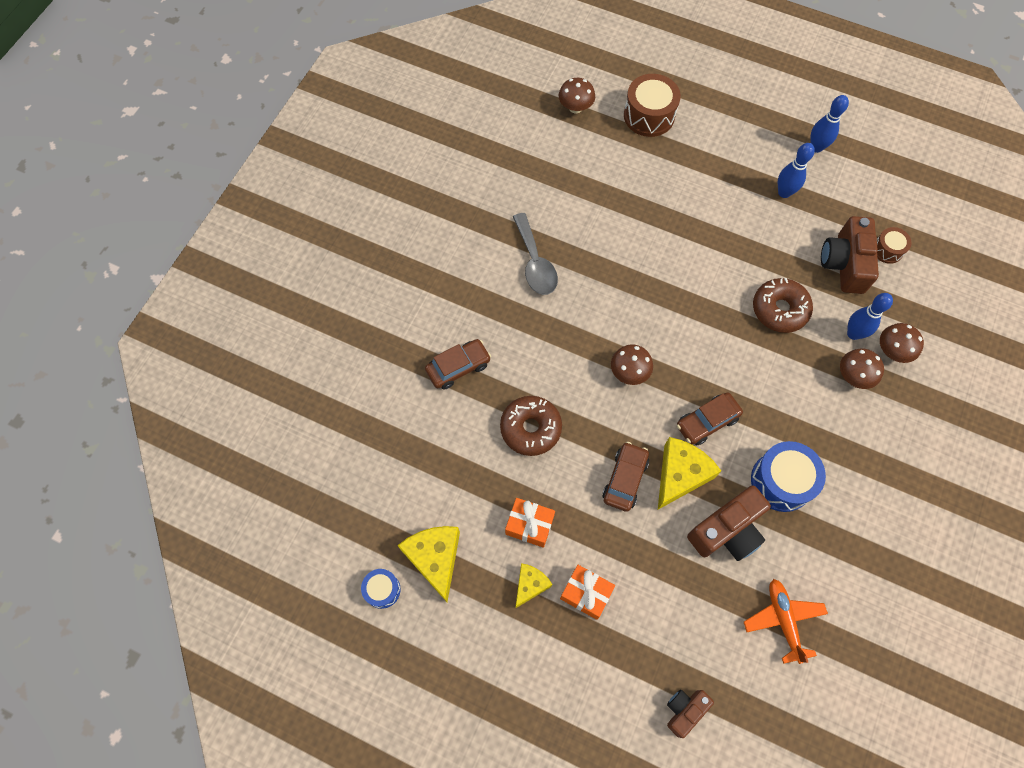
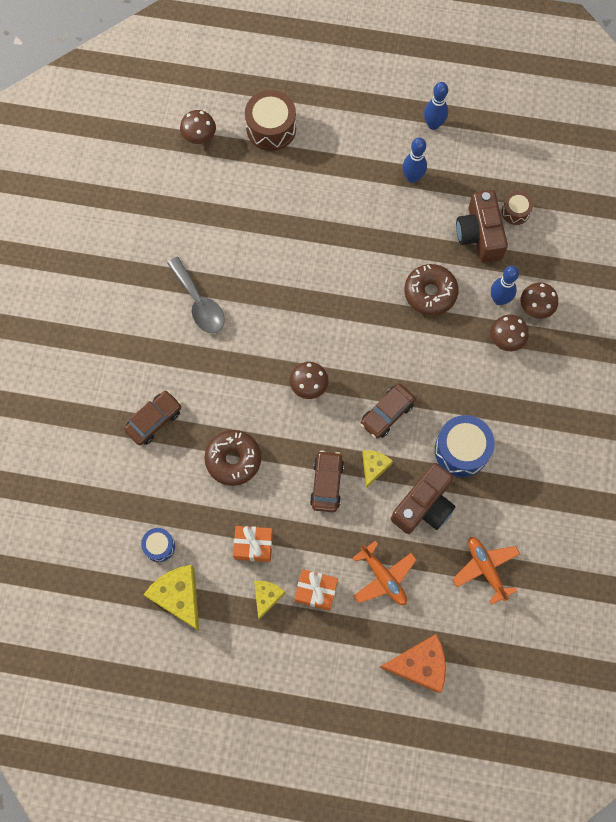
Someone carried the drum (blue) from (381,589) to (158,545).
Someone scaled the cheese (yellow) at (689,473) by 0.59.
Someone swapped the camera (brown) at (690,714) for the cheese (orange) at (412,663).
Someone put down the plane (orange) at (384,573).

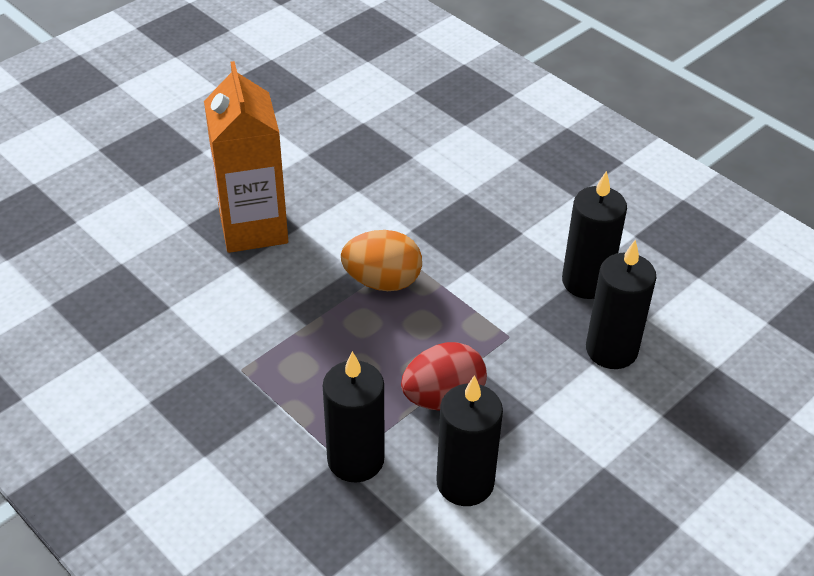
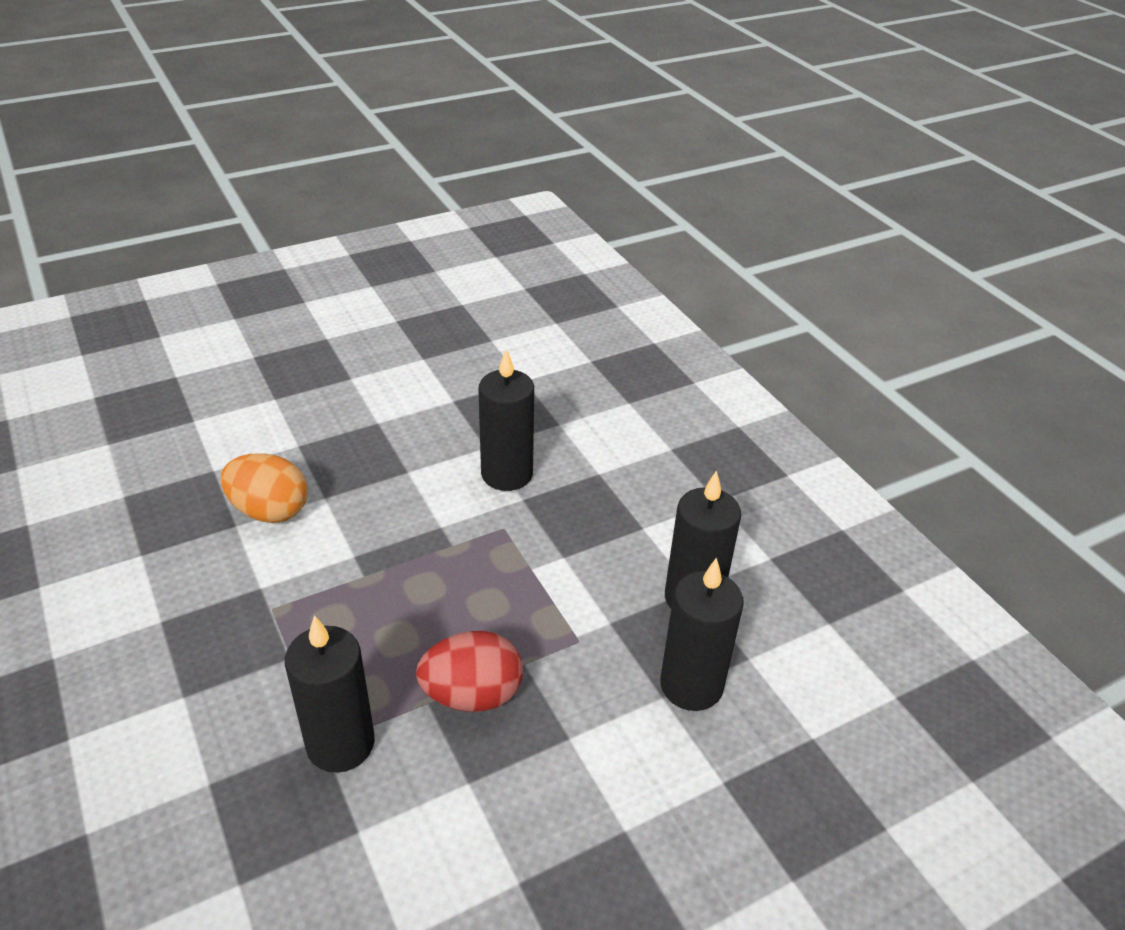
Someone took away the carton (orange) at (246,157).
Someone carried the egg (orange) from (381,260) to (264,488).
Someone carried the candle (black) from (469,440) to (506,420).

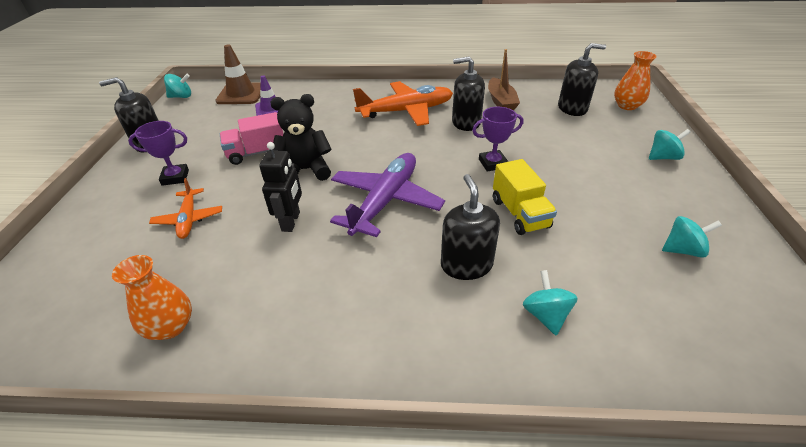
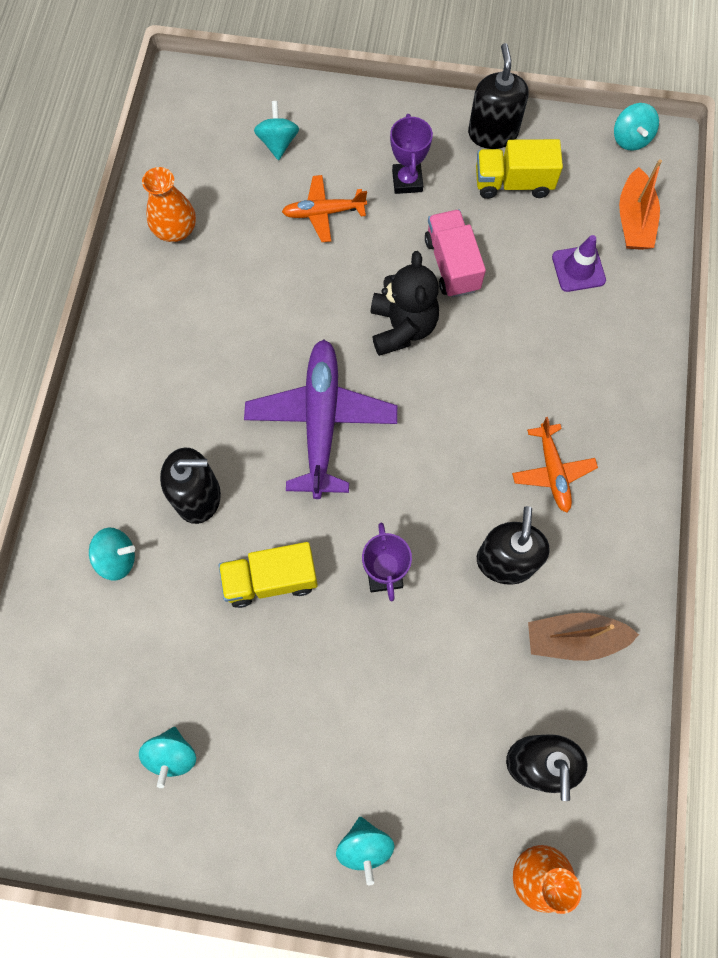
Someone swapped the traffic cone (brown) at (238,74) for the boat (orange) at (640,204).
Someone took away the robot (black) at (280,187).
Someone rotated the plane (purple) at (387,195) by 120 degrees counterclockwise.
Someone scaled the plane (orange) at (403,103) by 0.55.
Someone put down the spinning top (turquoise) at (276,130).
Someone put down the truck (yellow) at (519,169).

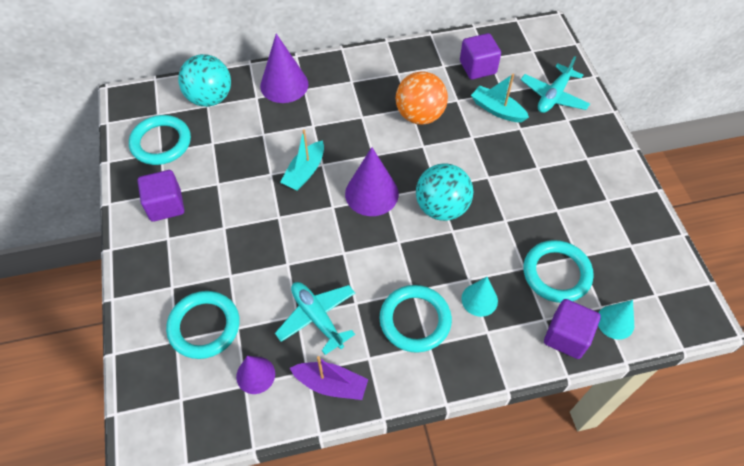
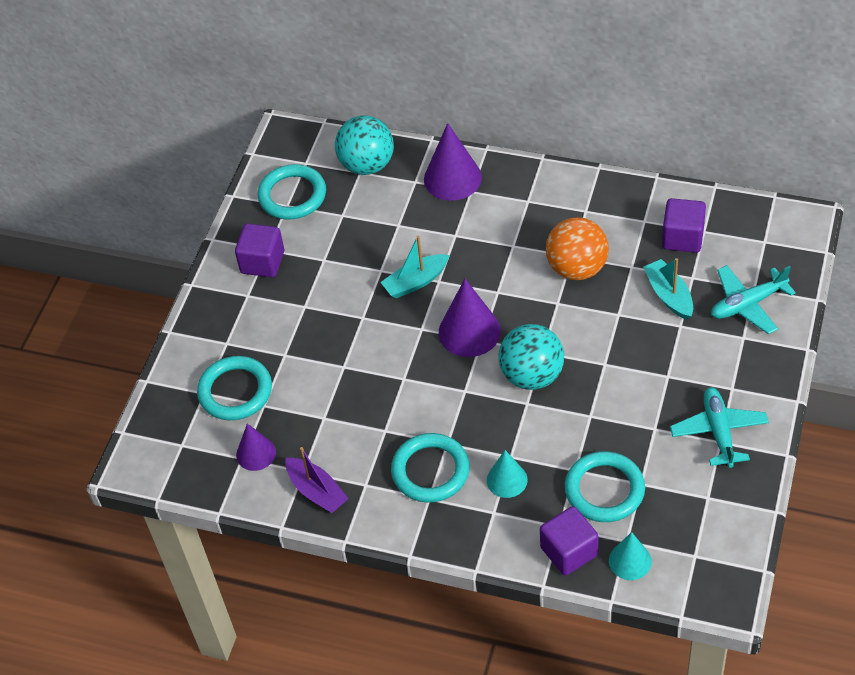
Someone carried the plane (turquoise) from (315,318) to (719,427).

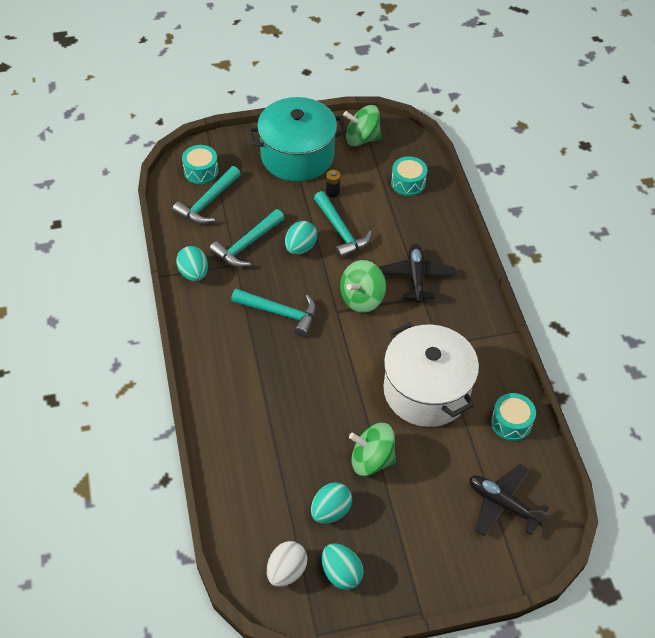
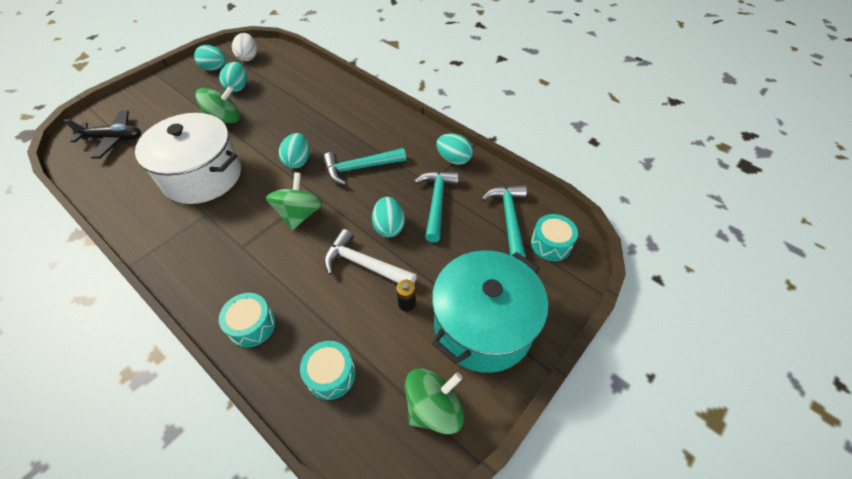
Someone repainted the hammer (turquoise) at (343,225), which became the hammer (white) at (370,256).
Someone took away the plane (black) at (417,273).
Someone carried the drum (turquoise) from (513,417) to (247,320).
Someone put down the egg (turquoise) at (294,151).

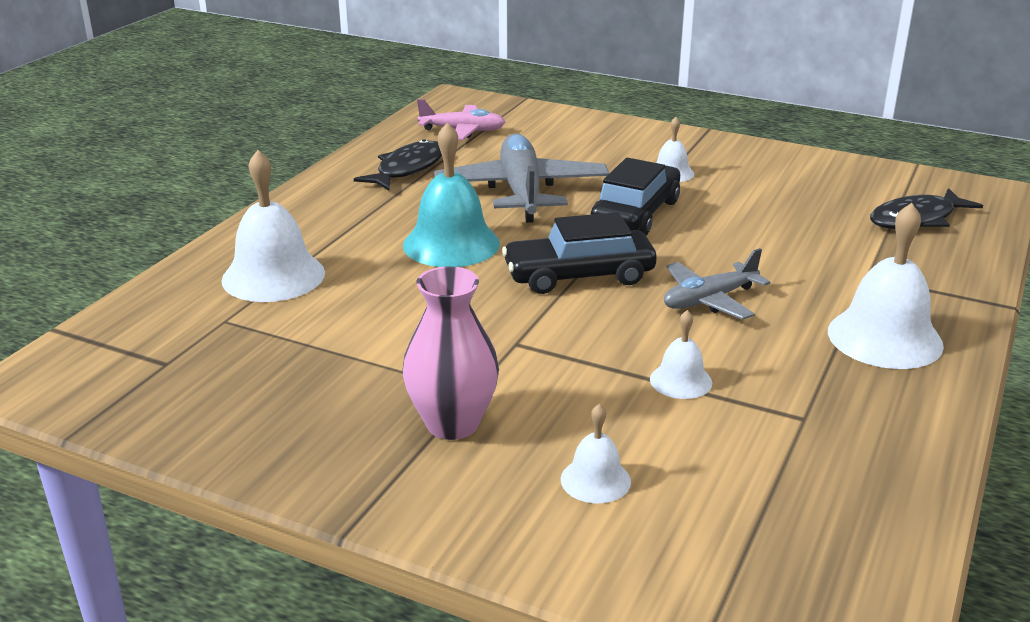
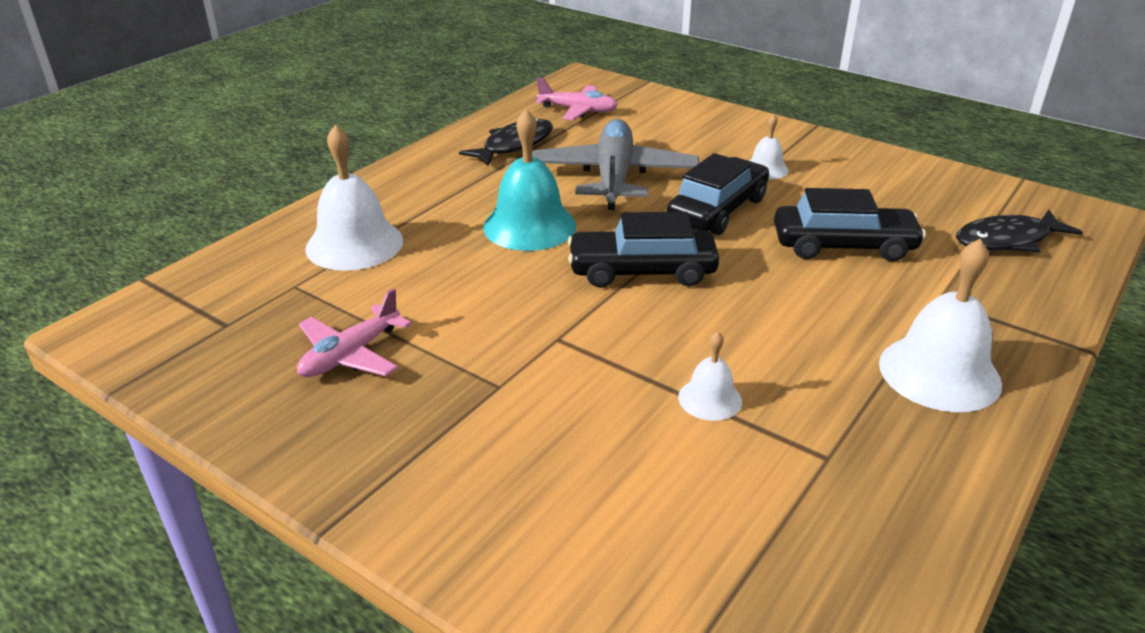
Someone took away the vase (pink) at (451,353).
Someone took away the bell (white) at (596,453).
Someone took away the plane (grey) at (717,284).
Someone put down the plane (pink) at (354,332).
Someone put down the car (black) at (850,224).

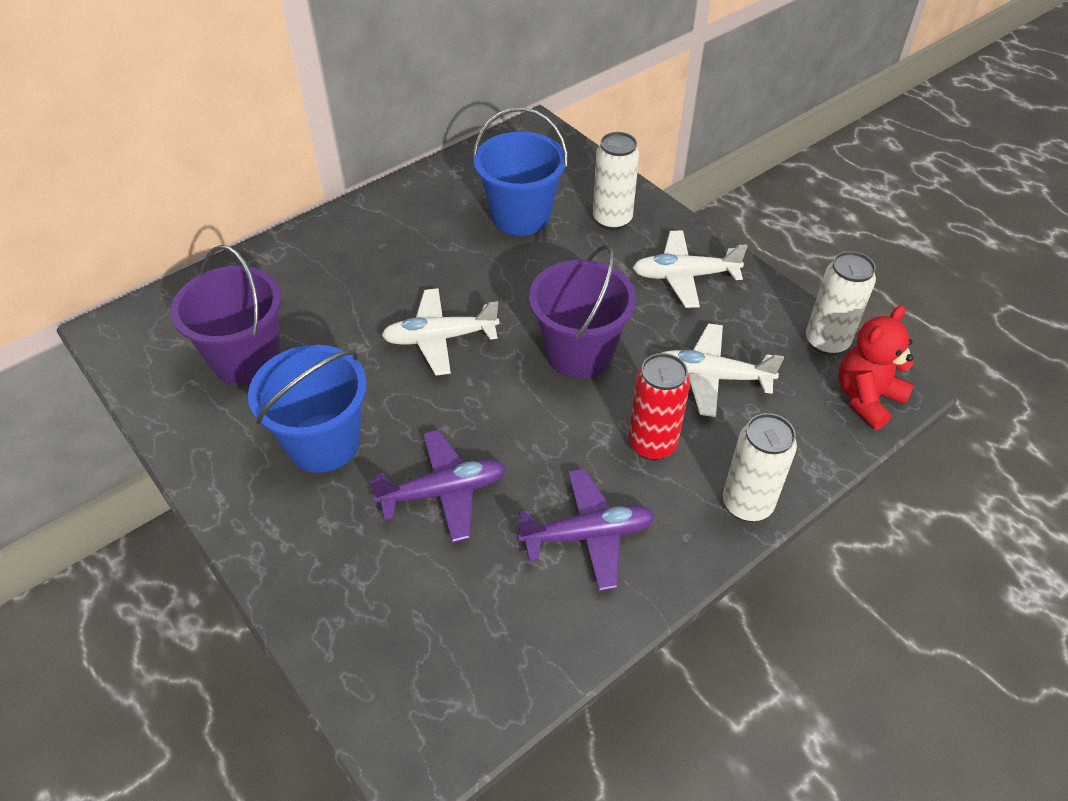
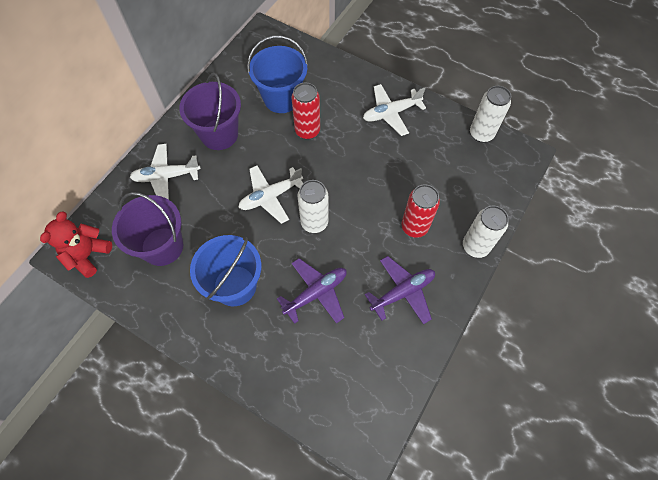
Someone carried the bucket (purple) from (582,311) to (210,111).
Someone carried the can (white) from (616,181) to (313,206).
Someone carried the plane (white) from (723,370) to (165,172).
Someone carried the teddy bear (red) from (876,367) to (76,244).
Someone put down the can (red) at (306,111).

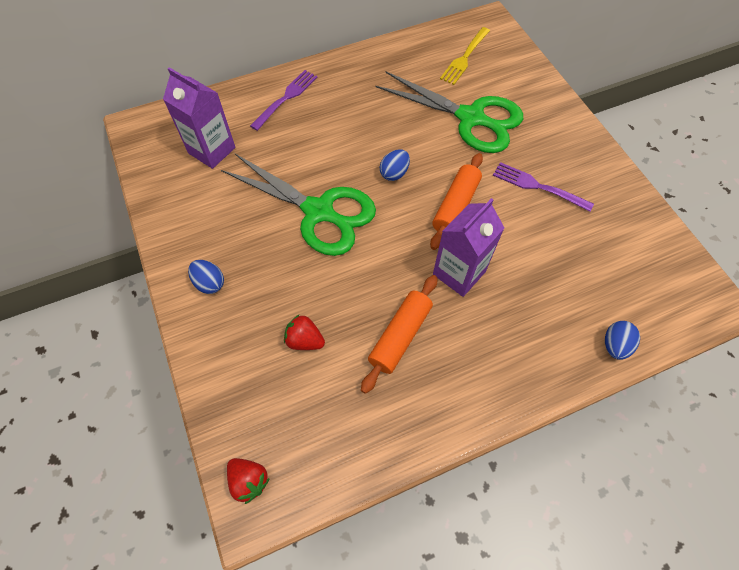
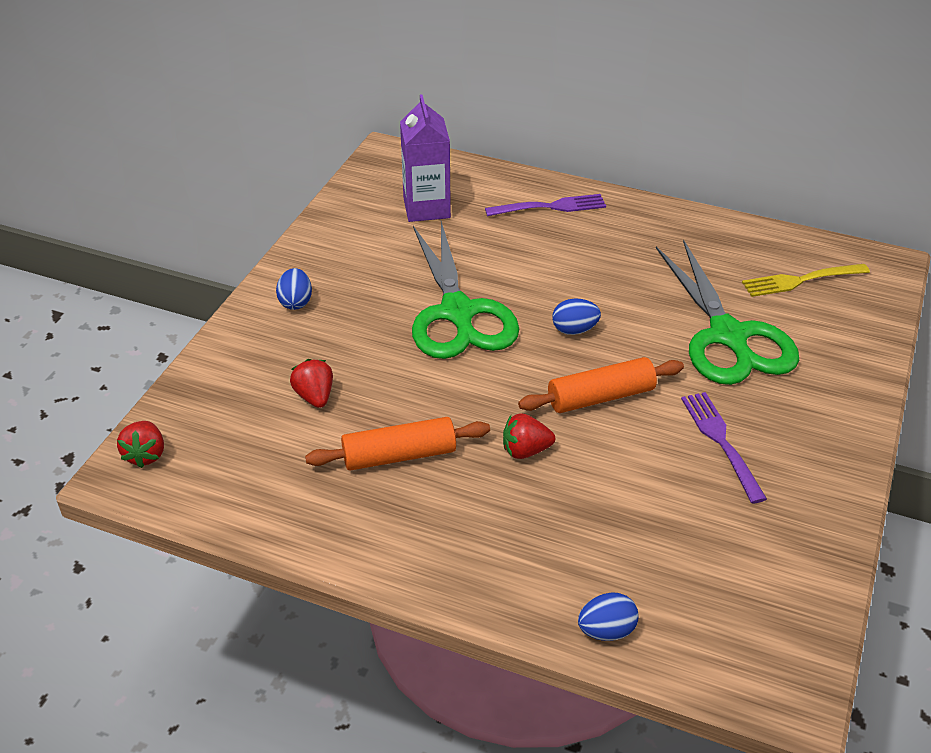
Someone swapped the carton (purple) at (468,247) for the strawberry (red) at (529,436).

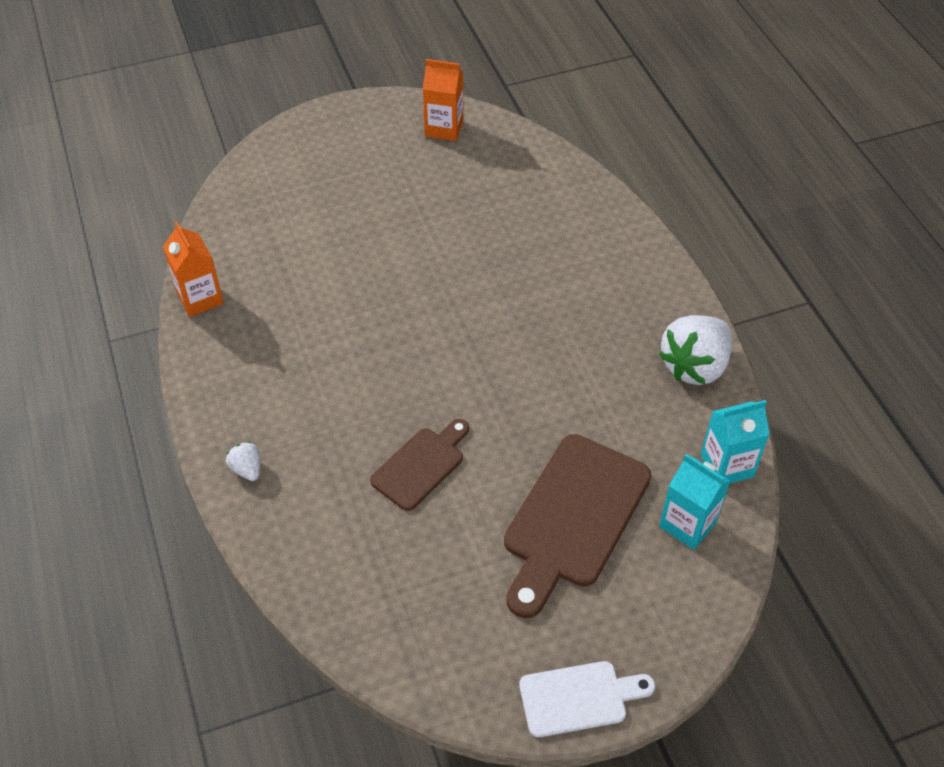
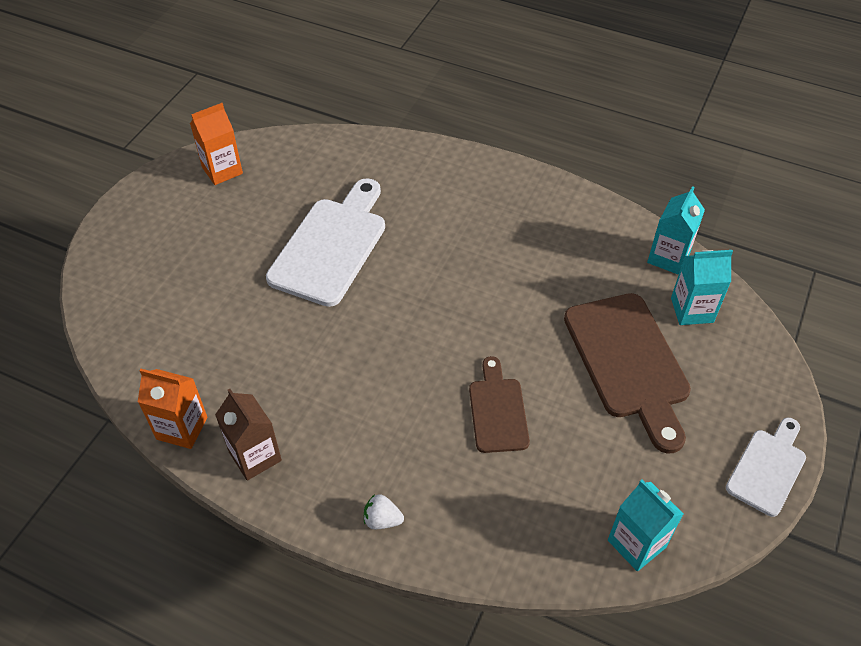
Someone took away the strawberry (white) at (695,350).
Someone put down the carton (brown) at (248,434).
Someone put down the cutting board (white) at (325,242).
Someone put down the carton (turquoise) at (646,525).

